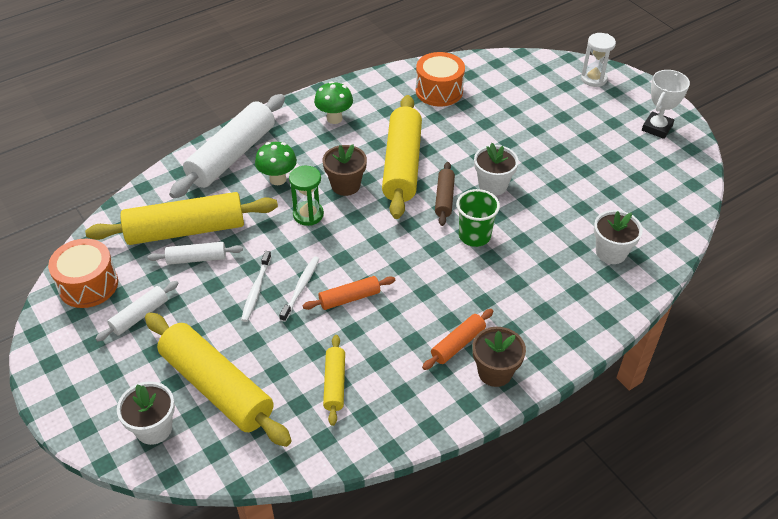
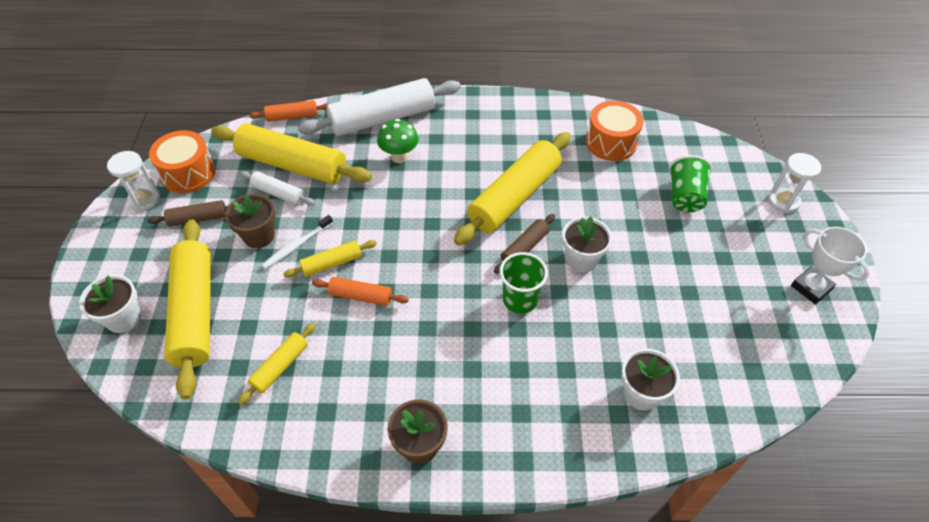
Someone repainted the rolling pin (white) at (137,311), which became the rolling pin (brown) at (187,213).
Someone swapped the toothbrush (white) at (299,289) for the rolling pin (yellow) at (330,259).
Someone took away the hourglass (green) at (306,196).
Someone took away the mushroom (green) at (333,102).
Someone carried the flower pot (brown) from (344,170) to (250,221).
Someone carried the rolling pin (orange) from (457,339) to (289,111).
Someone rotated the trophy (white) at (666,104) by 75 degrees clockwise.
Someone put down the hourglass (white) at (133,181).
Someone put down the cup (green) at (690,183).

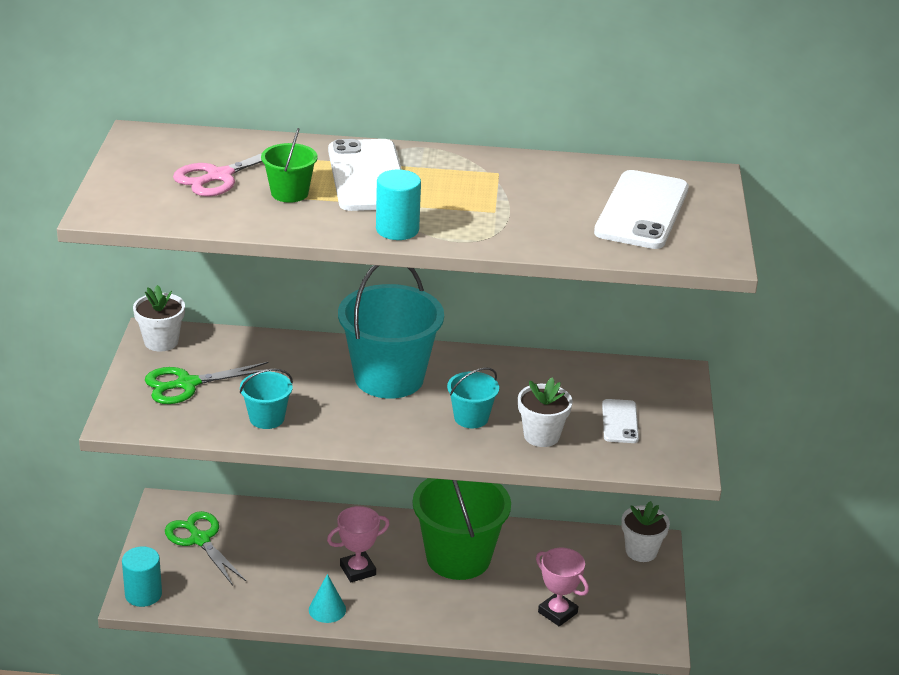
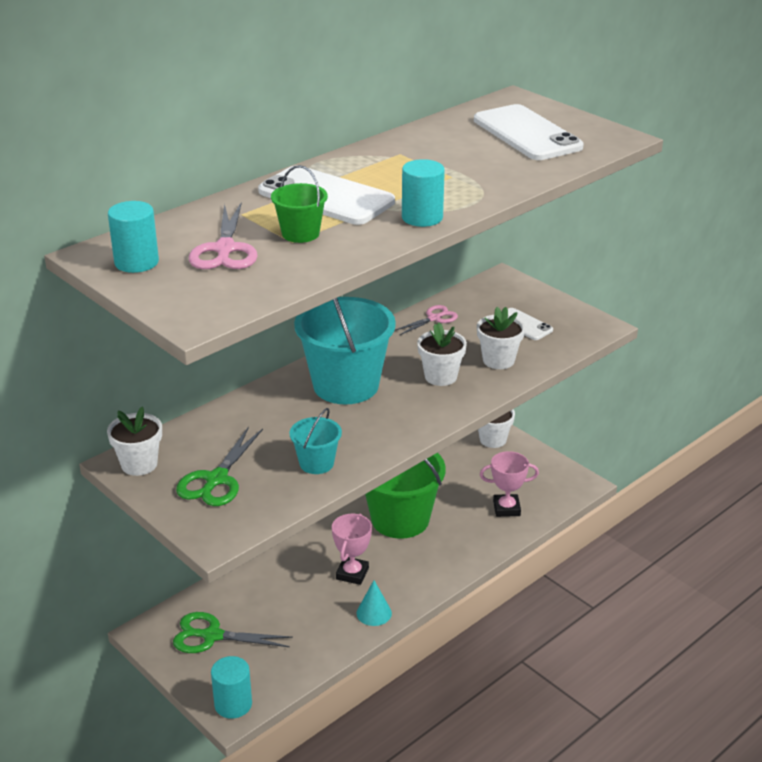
Someone swapped the bucket (turquoise) at (473,398) for the flower pot (white) at (442,354).
Someone put down the cylinder (turquoise) at (133,237).
Someone put down the scissors (pink) at (426,320).

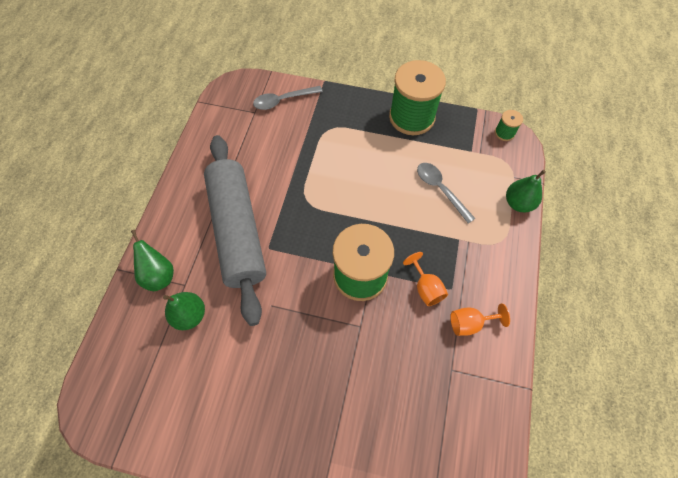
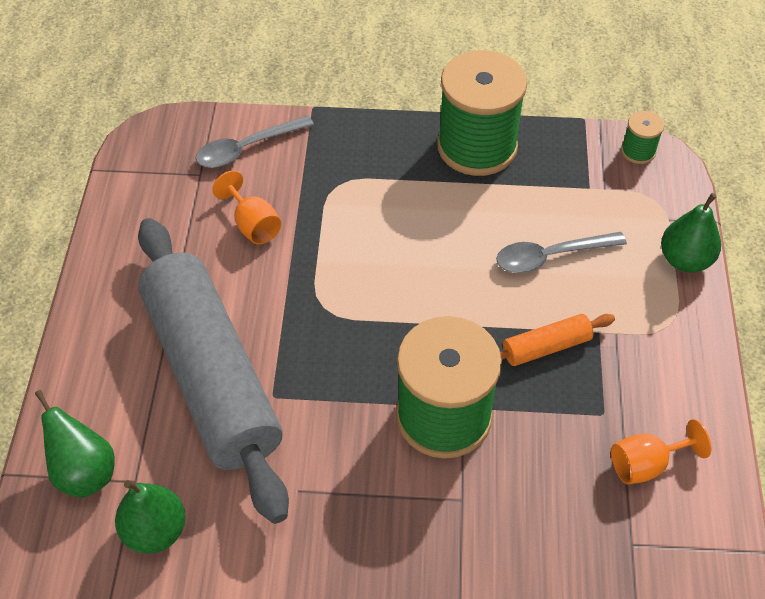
Someone carried the goblet (orange) from (425,279) to (246,207).
Someone rotated the spoon (grey) at (446,193) by 60 degrees counterclockwise.
Someone put down the rolling pin (orange) at (557,340).

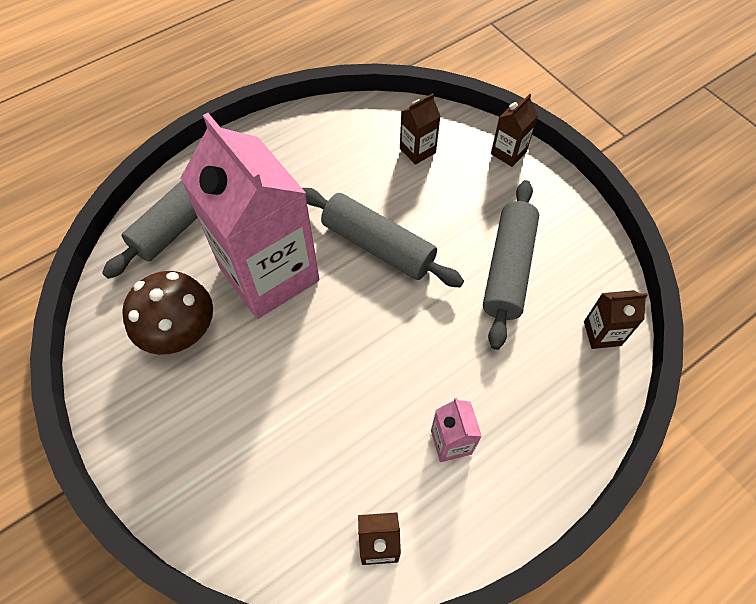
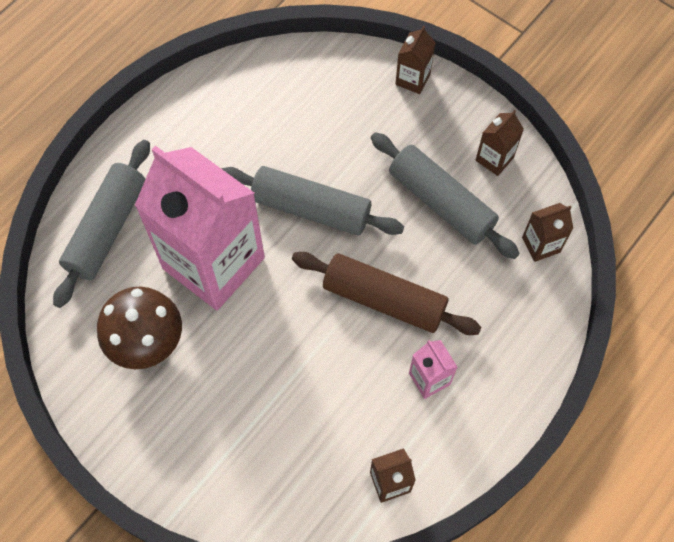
Someone carried the carton (brown) from (420,129) to (500,143).
Someone rotated the rolling pin (grey) at (511,265) by 45 degrees counterclockwise.
Someone put down the rolling pin (brown) at (387,293).

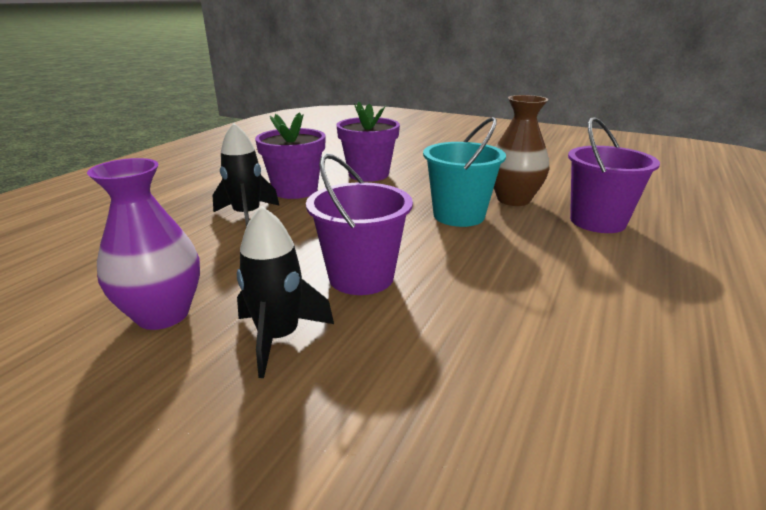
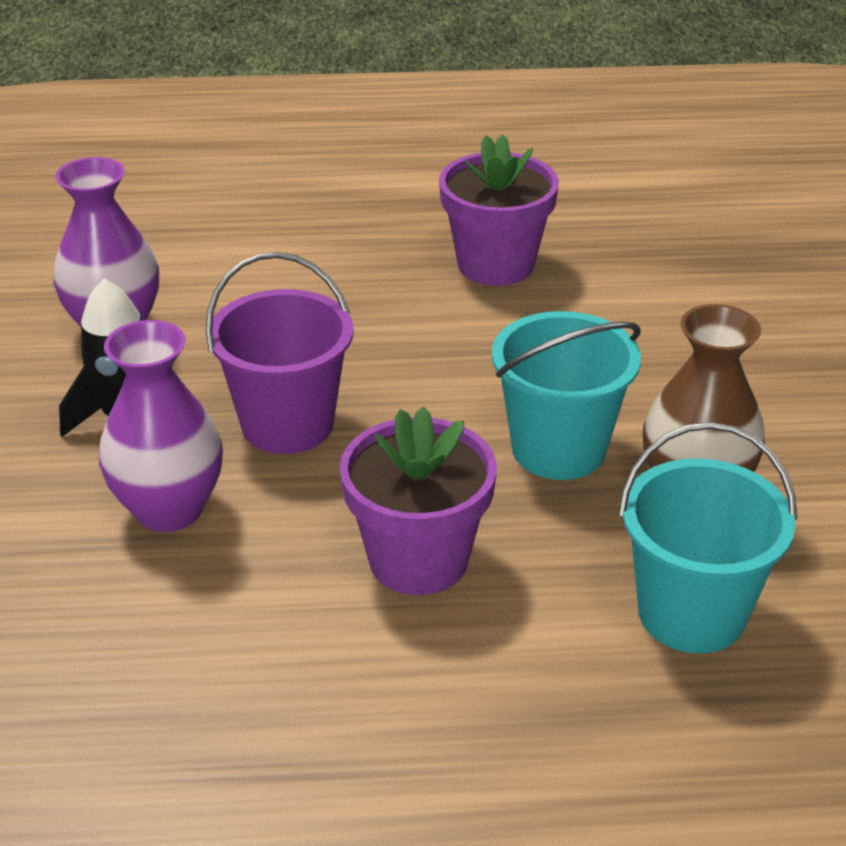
Someone took away the rocket (black) at (246,175).
Someone carried the flower pot (purple) from (368,141) to (418,500).
Someone repainted the bucket (purple) at (614,175), which became the bucket (turquoise) at (708,538).
Someone put down the vase (purple) at (161,426).

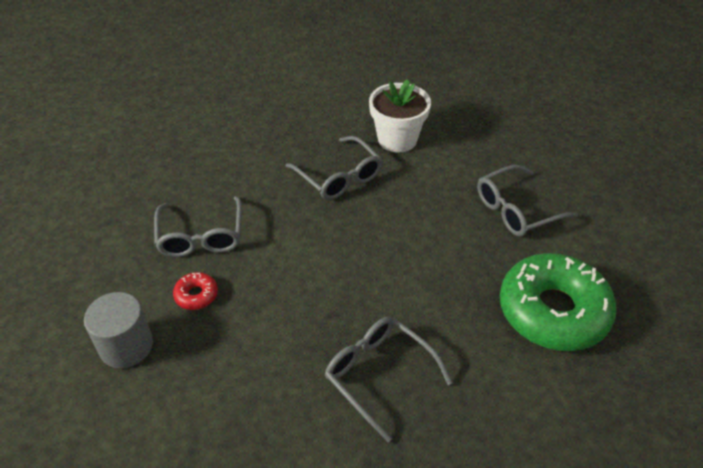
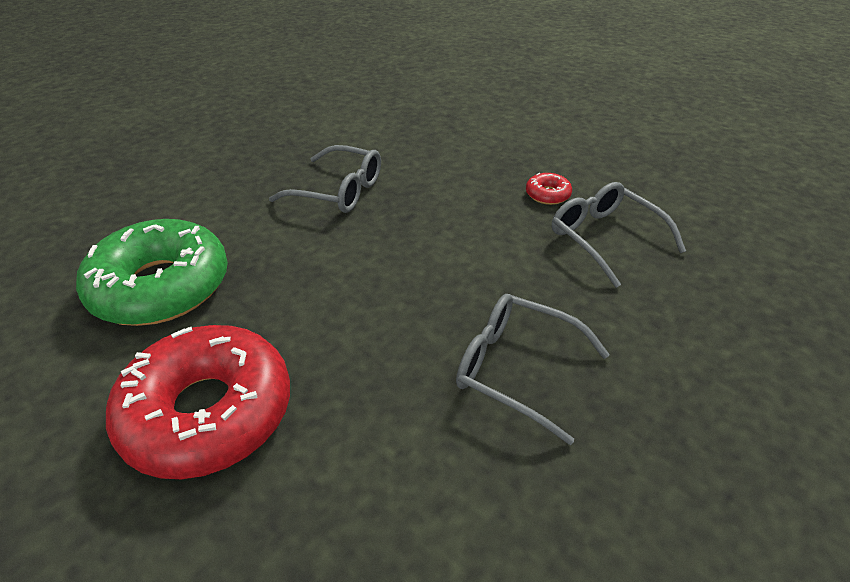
Someone took away the cylinder (grey) at (118,330).
Someone took away the flower pot (white) at (400,116).
Someone swapped the glasses (grey) at (527,201) for the donut (red) at (198,402).

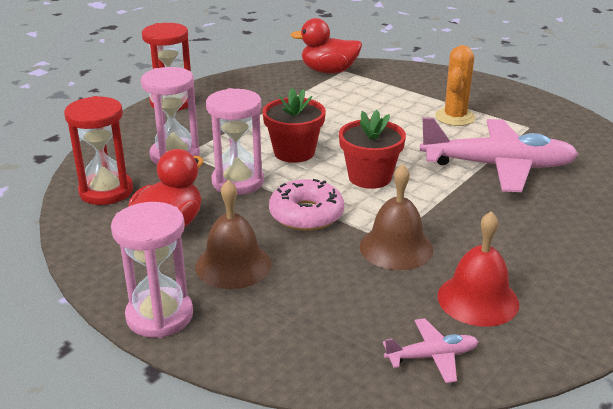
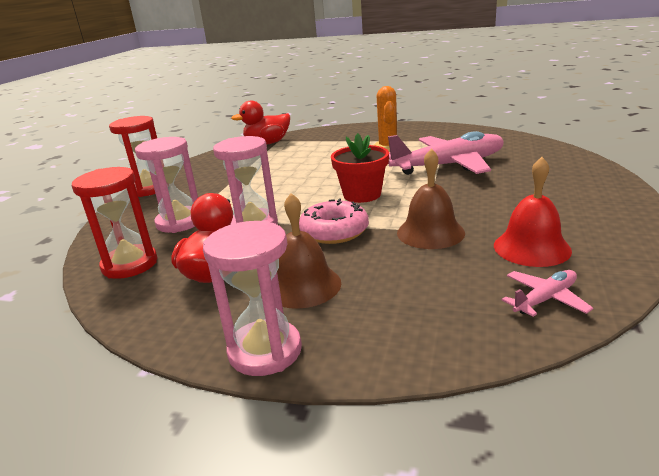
Someone took away the flower pot (red) at (294,125).

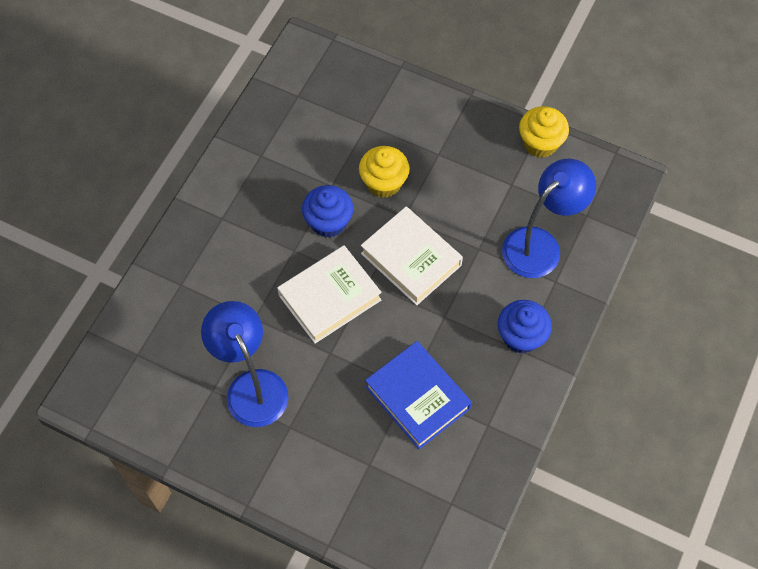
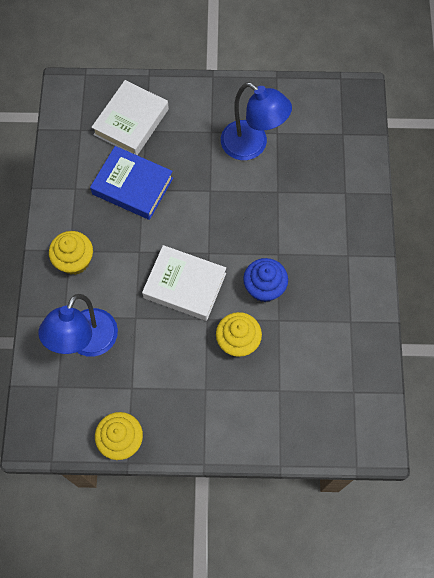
Someone carried the book (white) from (329,294) to (130,117).
Someone repainted the cupcake (blue) at (525,327), which became the cupcake (yellow) at (71,253).

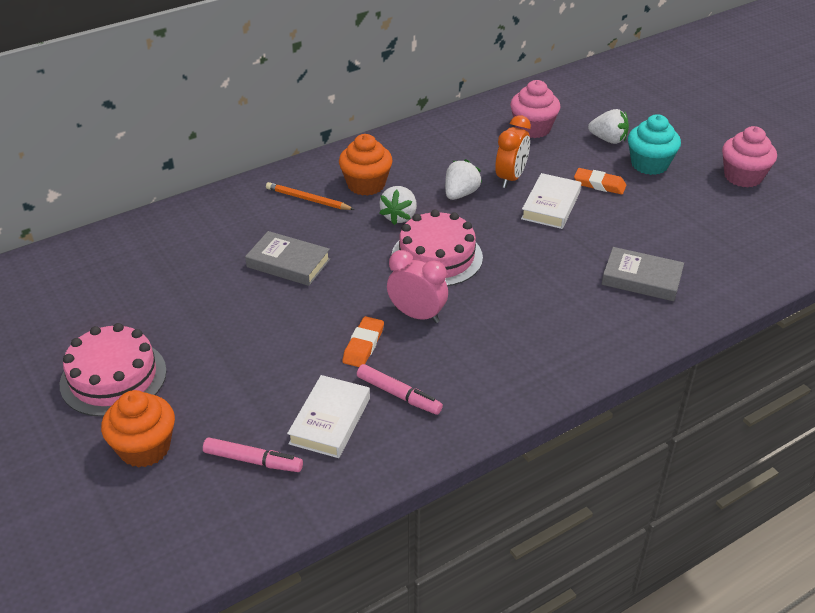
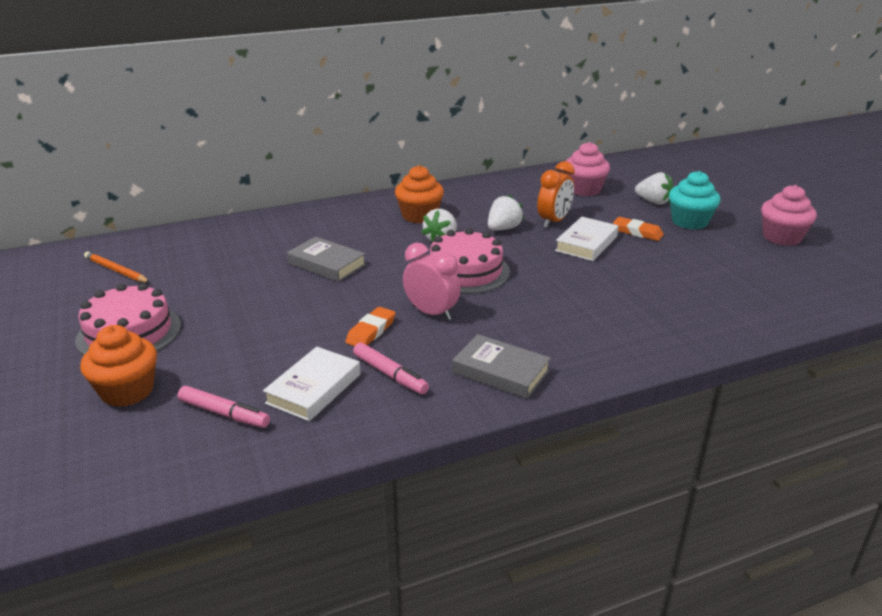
Someone carried the pencil (orange) from (310,196) to (117,267).
Someone carried the book (grey) from (643,274) to (501,366).

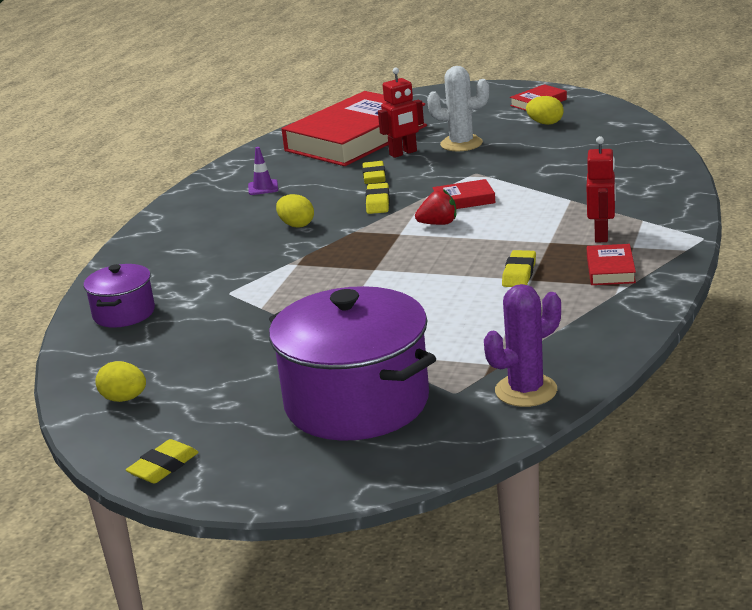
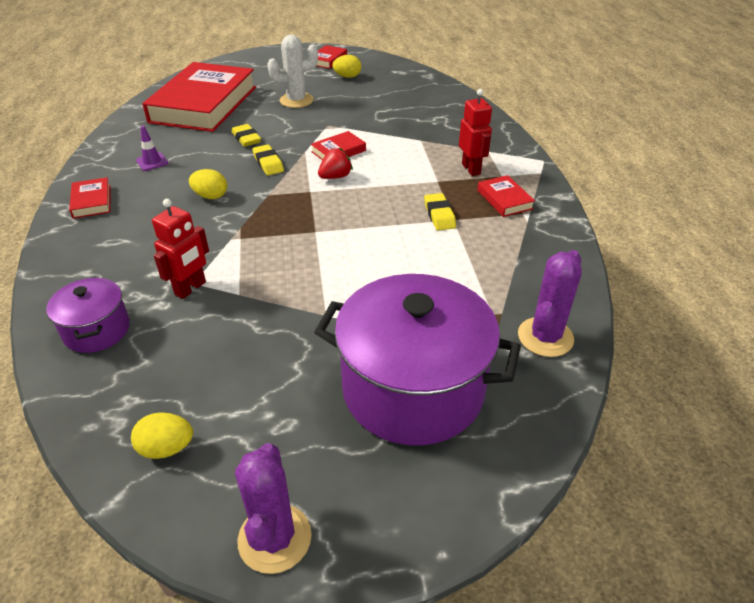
Someone swapped the eraser (yellow) at (162,461) for the cactus (purple) at (273,508).
Someone carried the robot (red) from (401,113) to (180,249).
Someone put down the book (red) at (89,198).

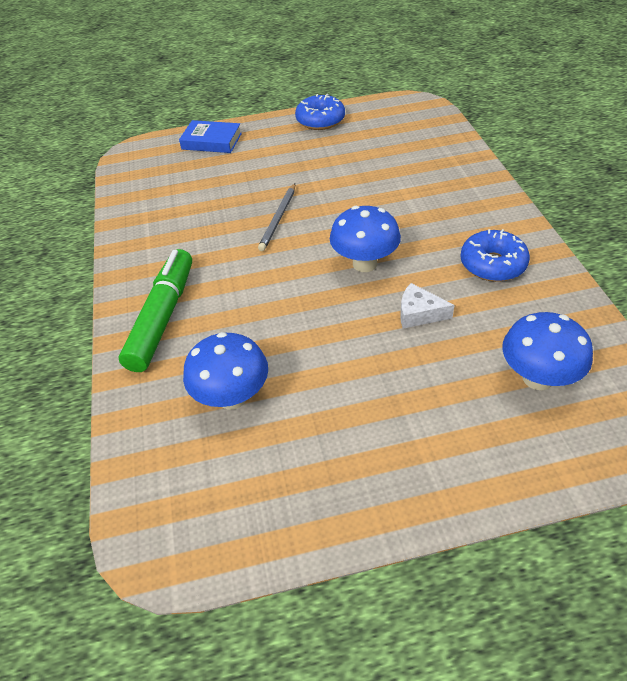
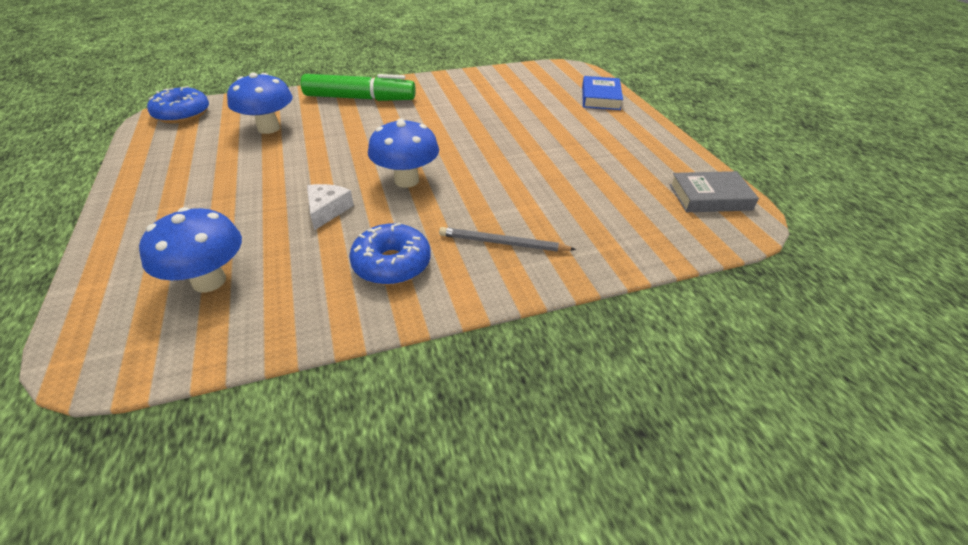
Someone carried the pencil (grey) from (276,217) to (507,239).
Someone carried the donut (blue) from (320,112) to (178,105).
Someone put down the book (grey) at (714,191).

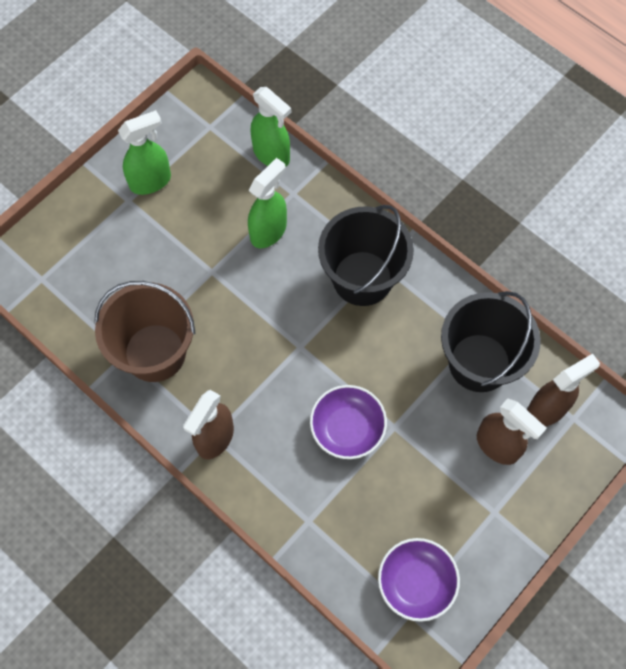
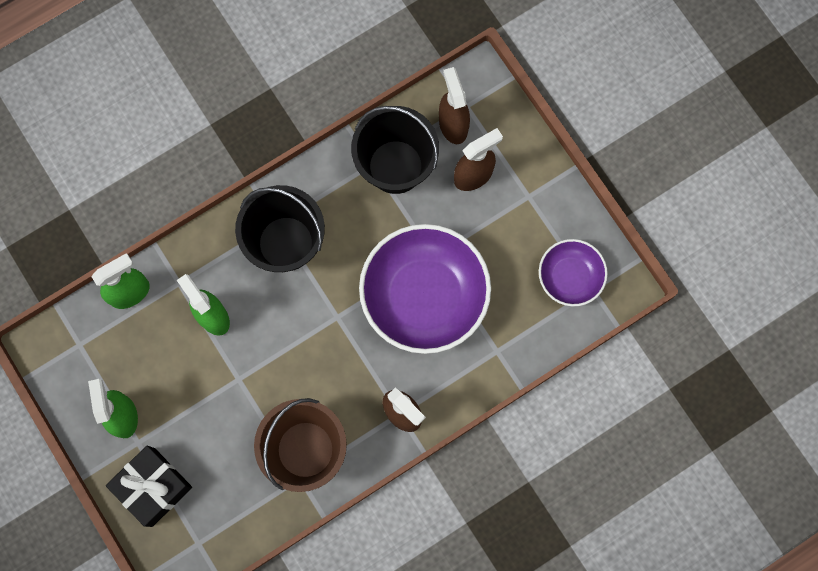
Someone scaled the bowl (purple) at (348,422) by 1.88.
Someone put down the gift (black) at (149,486).

